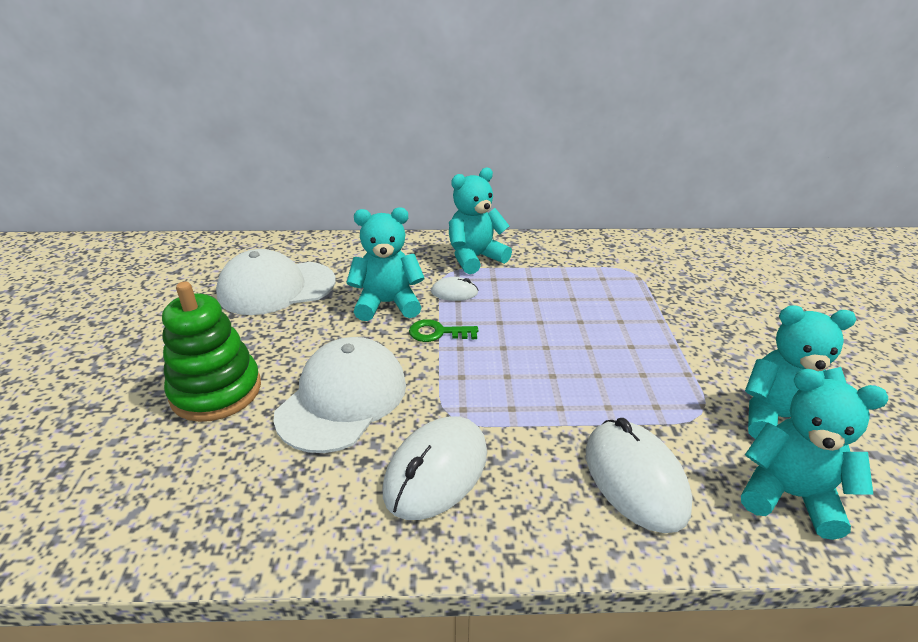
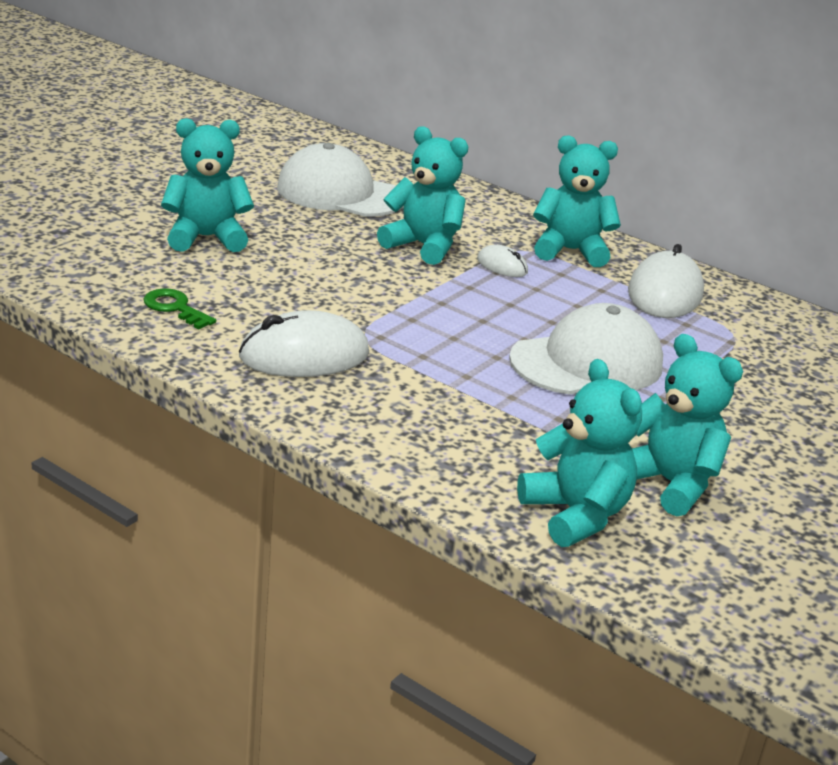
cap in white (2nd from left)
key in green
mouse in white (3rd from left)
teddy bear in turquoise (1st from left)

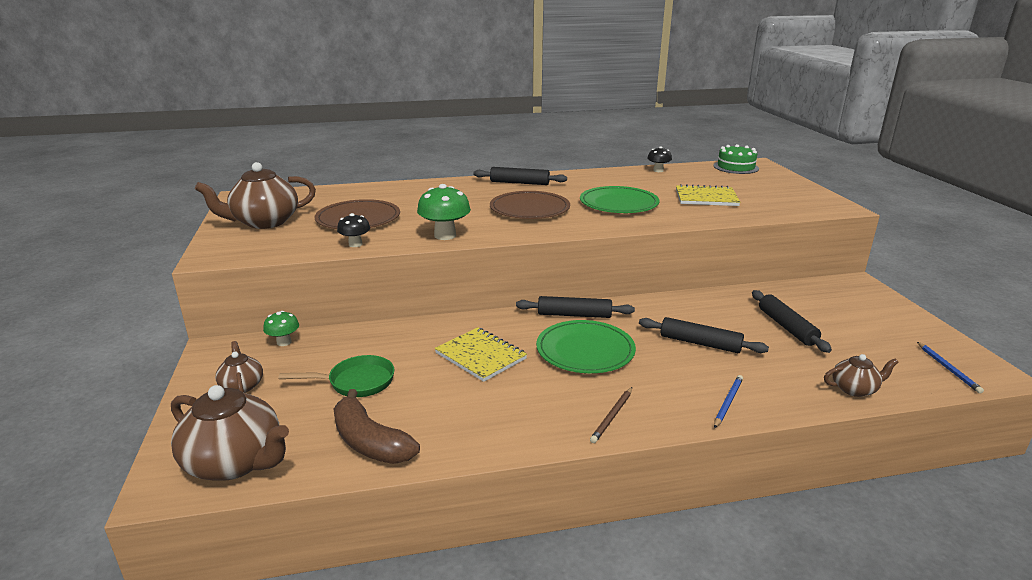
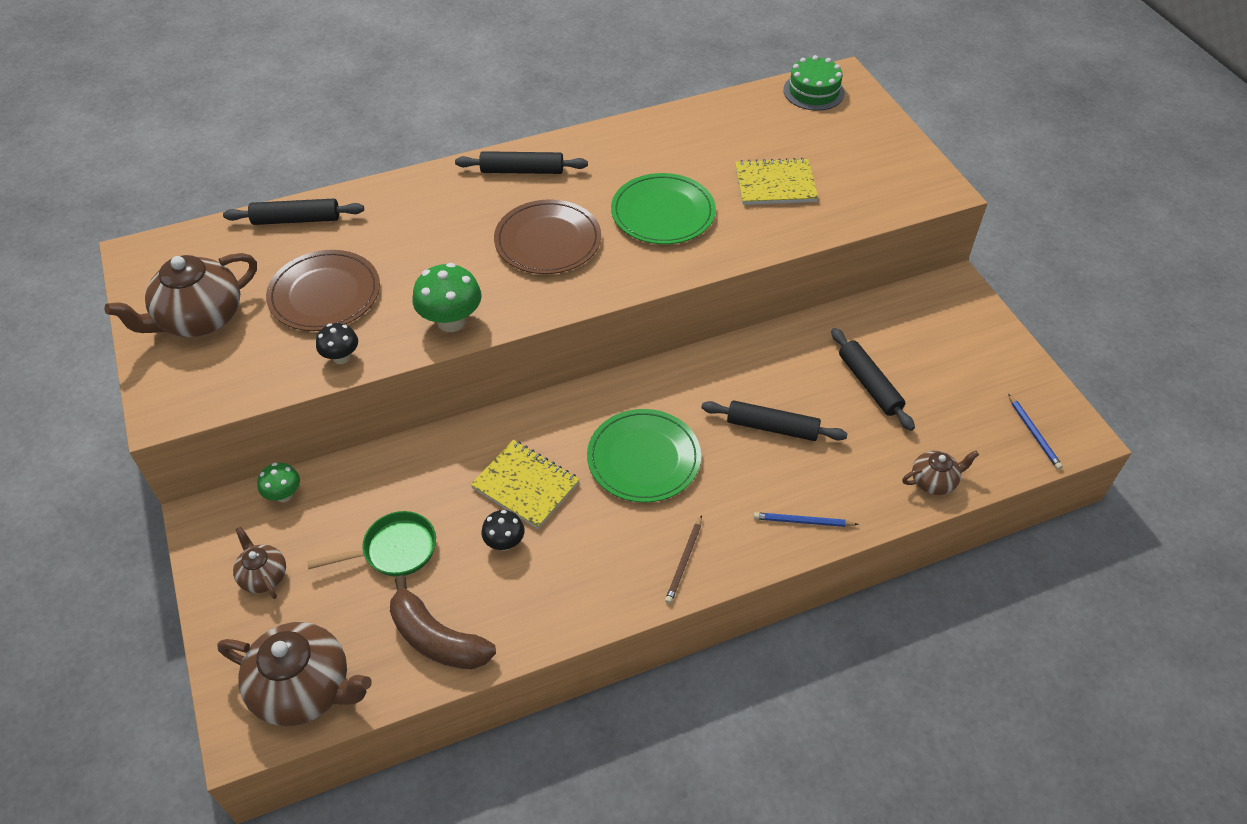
rolling pin in black (1st from left)
mushroom in black (2nd from left)
pencil in blue (1st from left)

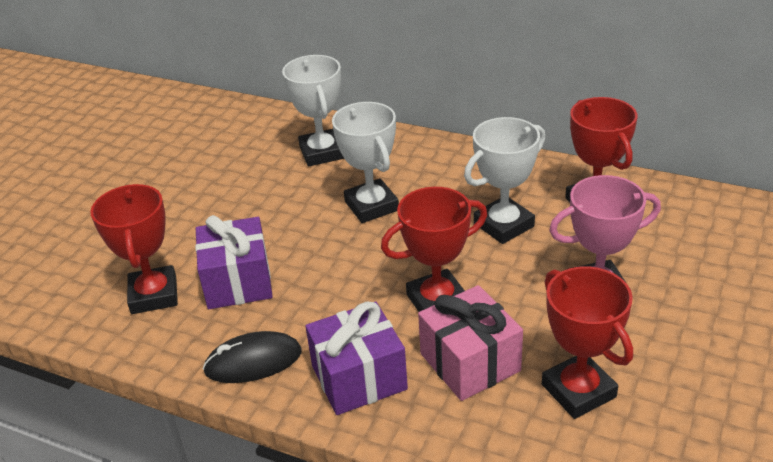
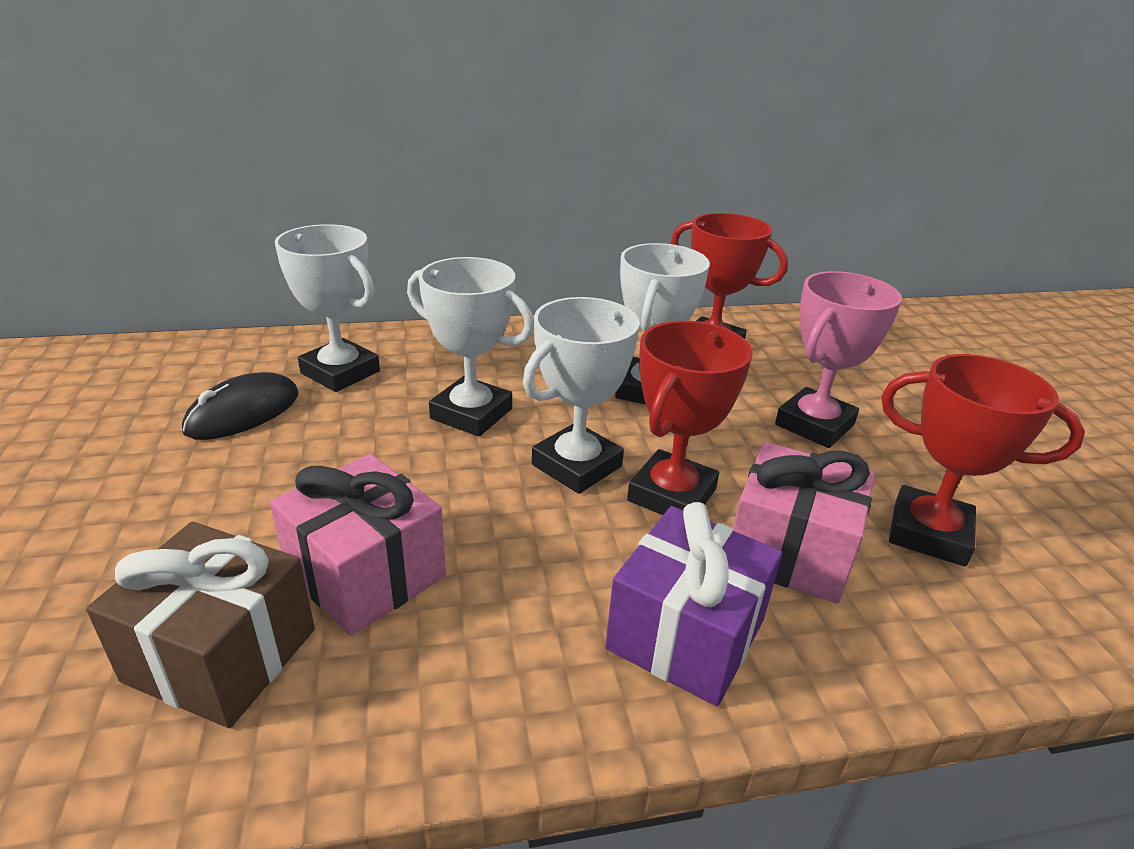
trophy in white (3rd from left)
mouse in black
gift in brown
gift in pink (1st from left)

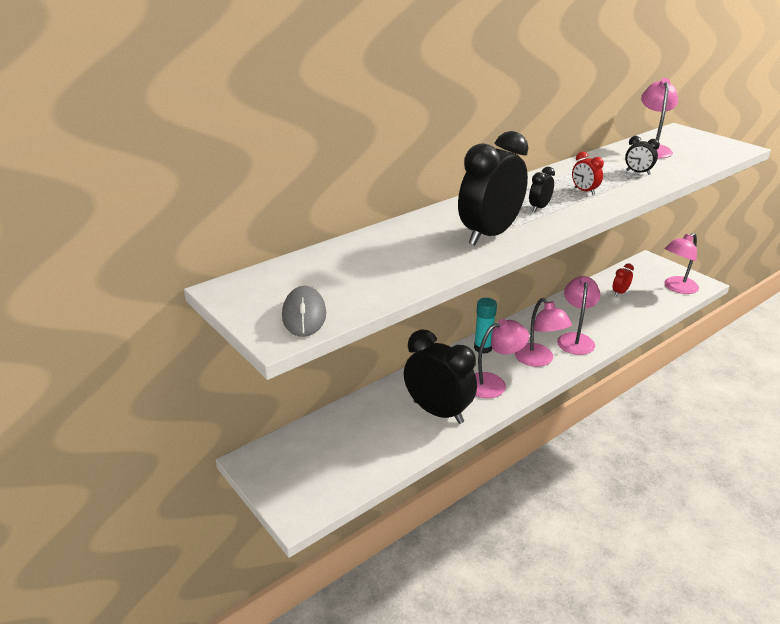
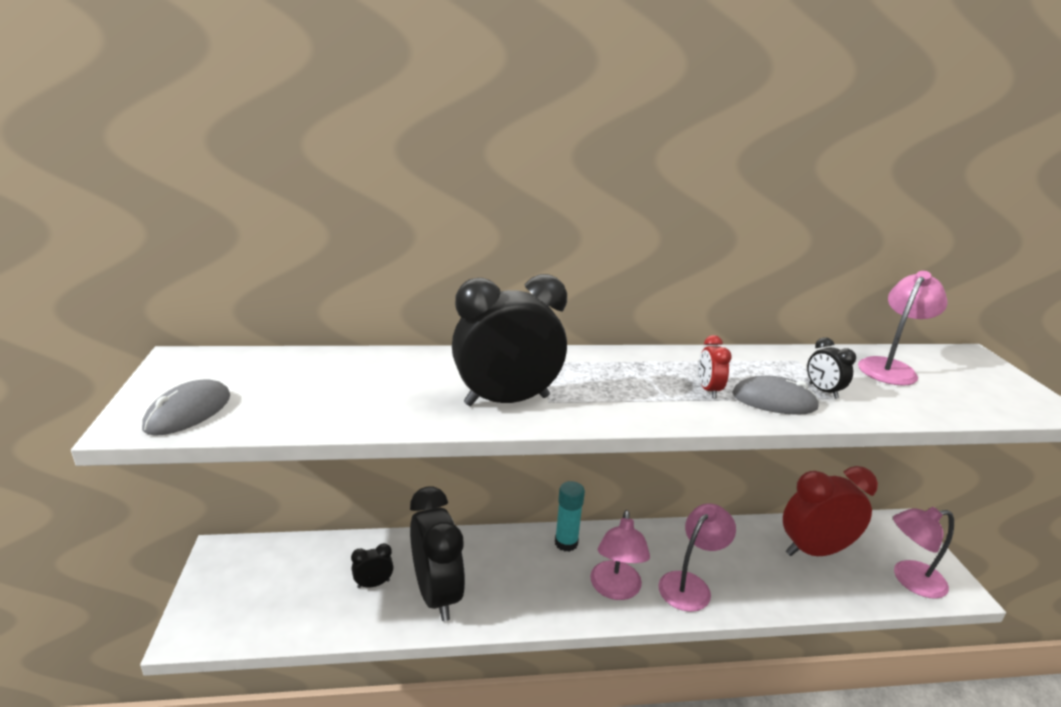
lamp in pink (1st from left in the first image)
mouse in grey (2nd from left)
clock in black (1st from left)
clock in red (2nd from left)

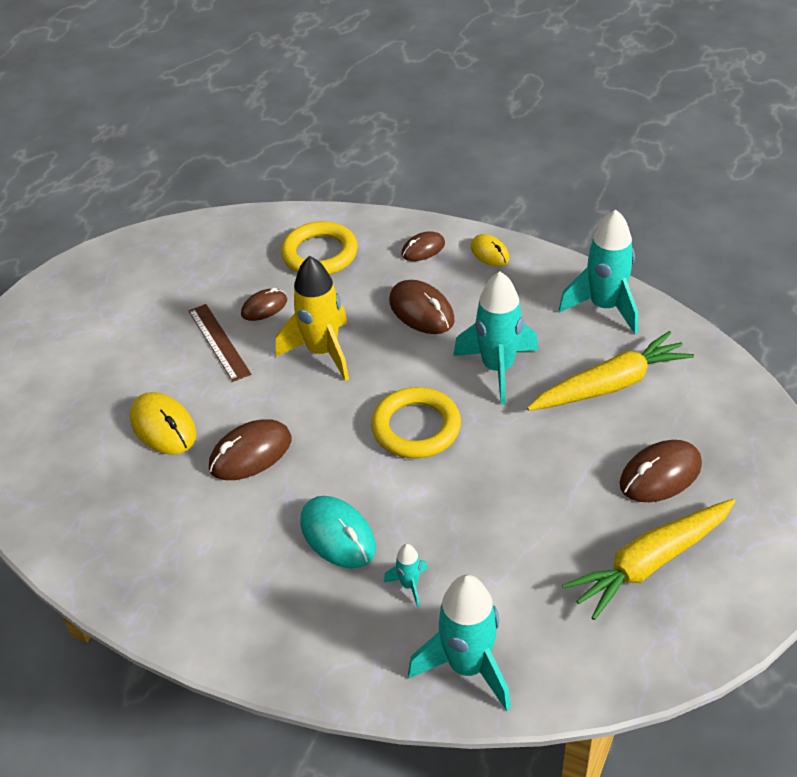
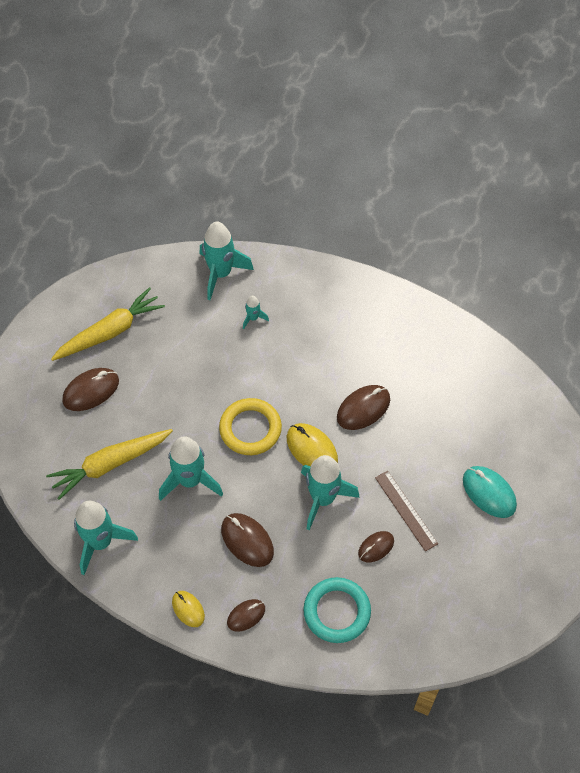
mouse in yellow (2nd from left)
mouse in turquoise
rocket in turquoise (5th from left)
ring in turquoise

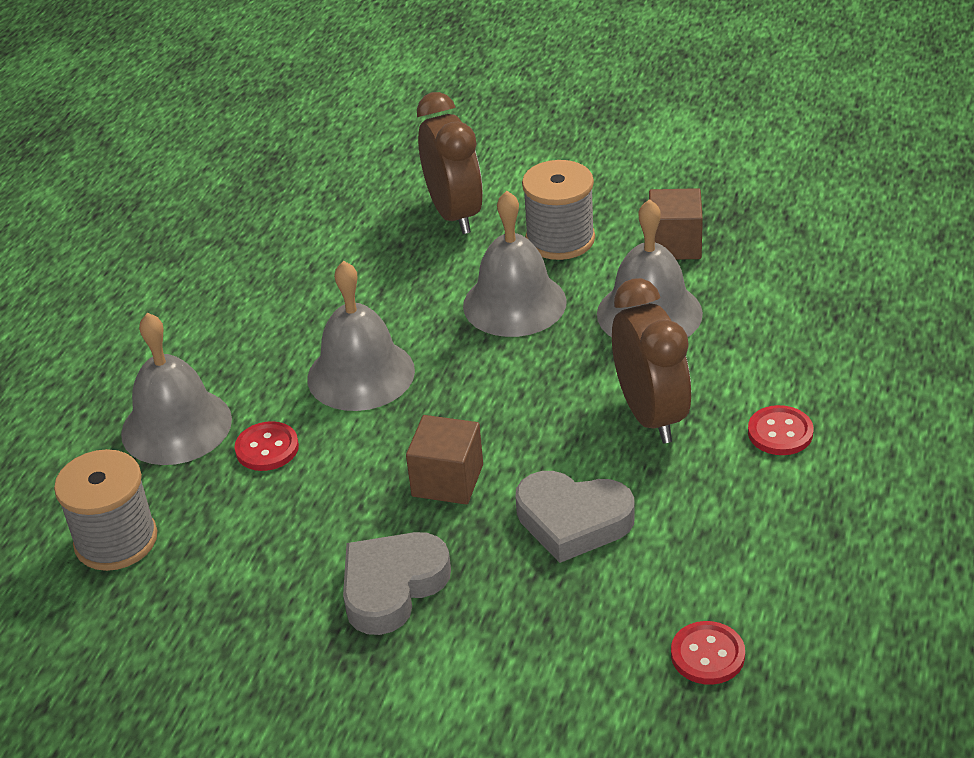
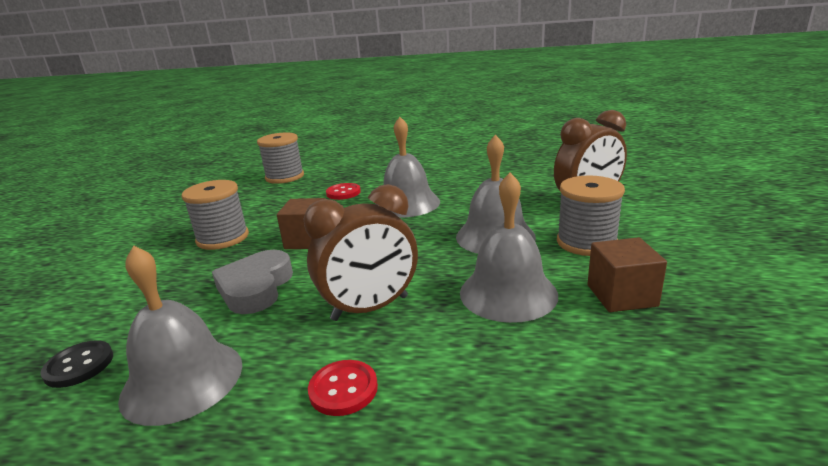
bell in grey (1st from left)
spool in grey (1st from left)
button in black

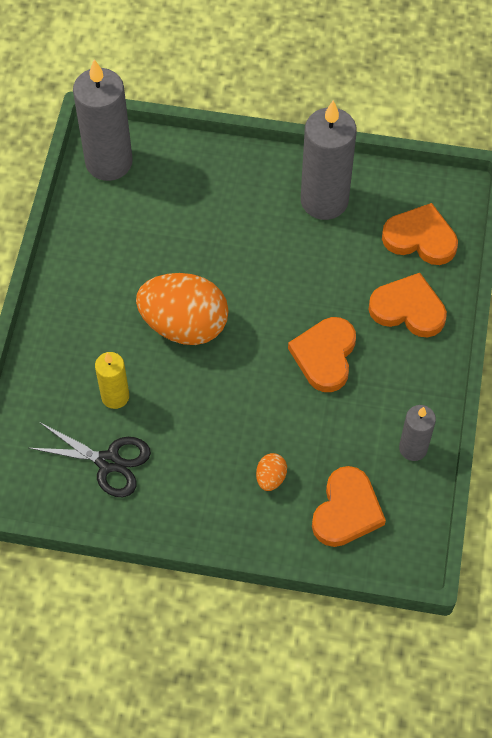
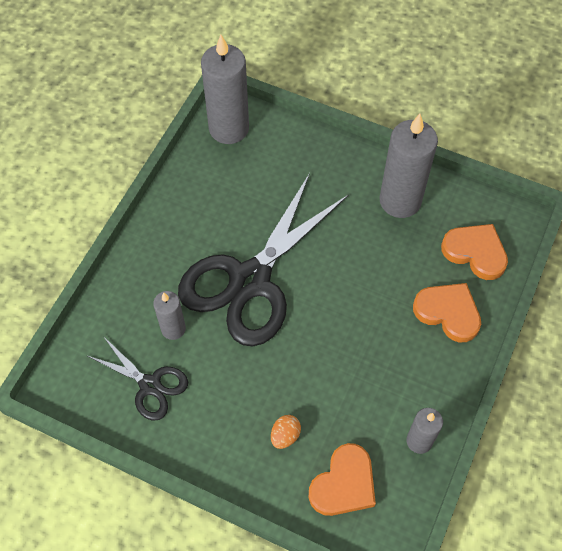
heart in orange (1st from left in the first image)
scissors in black (2nd from left)
candle in grey (1st from left)

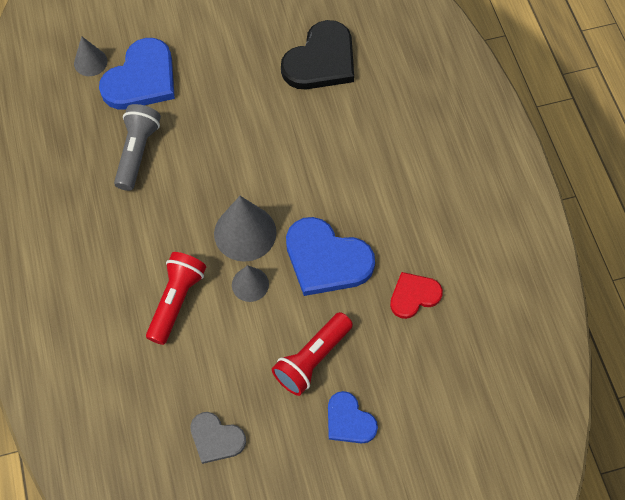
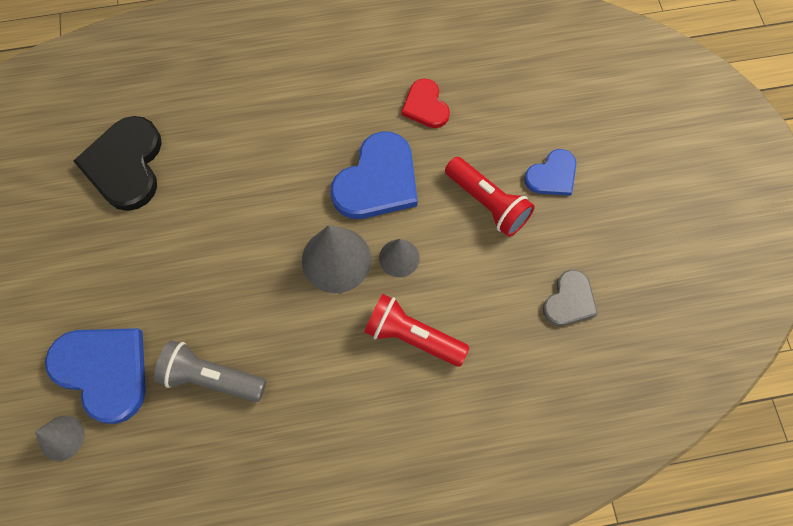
heart in black

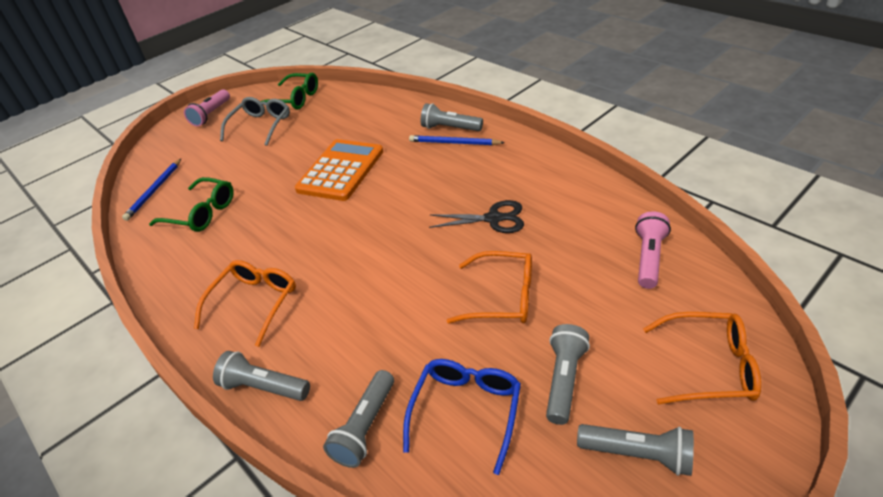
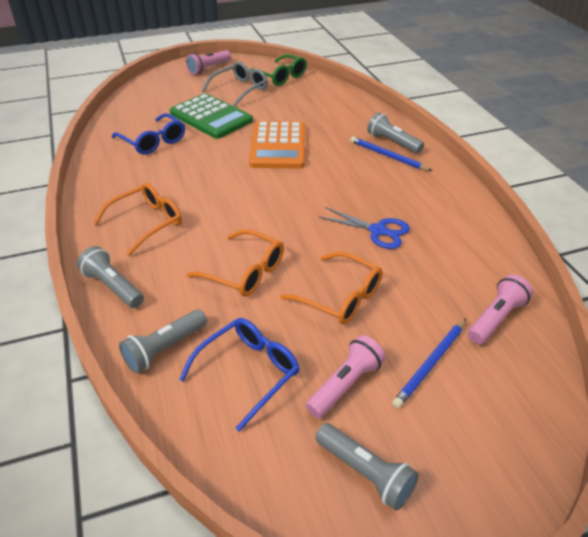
calculator in green
pencil in blue (2nd from left)
glasses in orange (2nd from left)
glasses in blue (1st from left)
scissors in blue
flashlight in pink (2nd from left)
calculator in orange

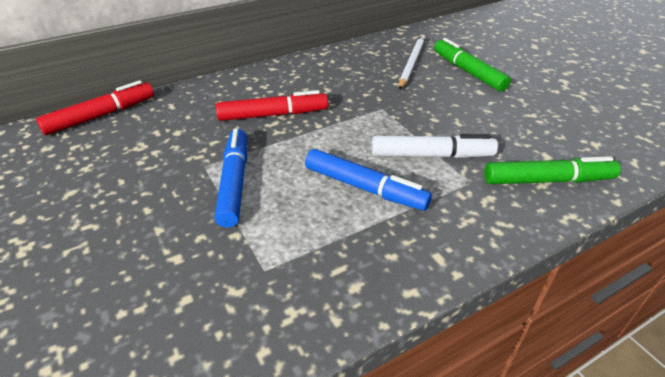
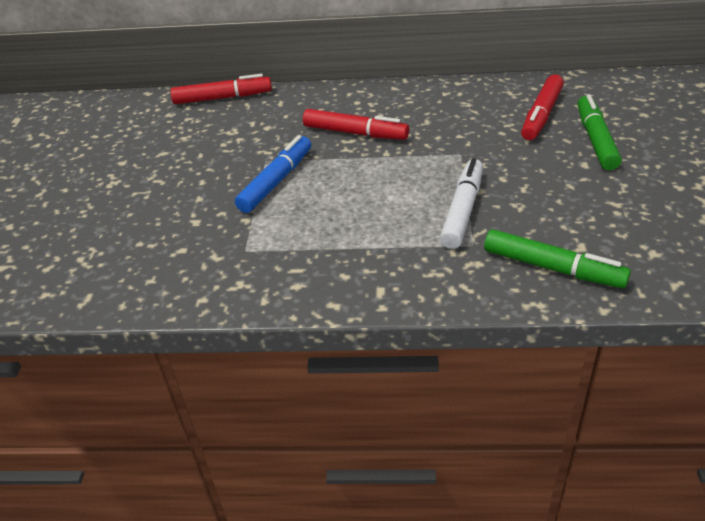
marker in blue (2nd from left in the first image)
marker in red (3rd from left)
marker in white

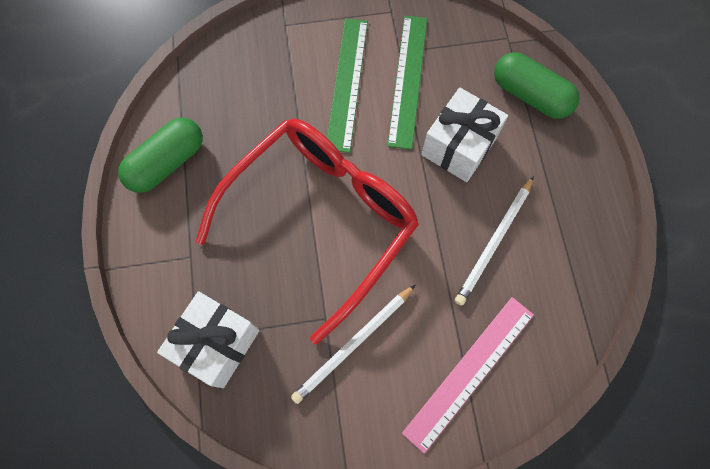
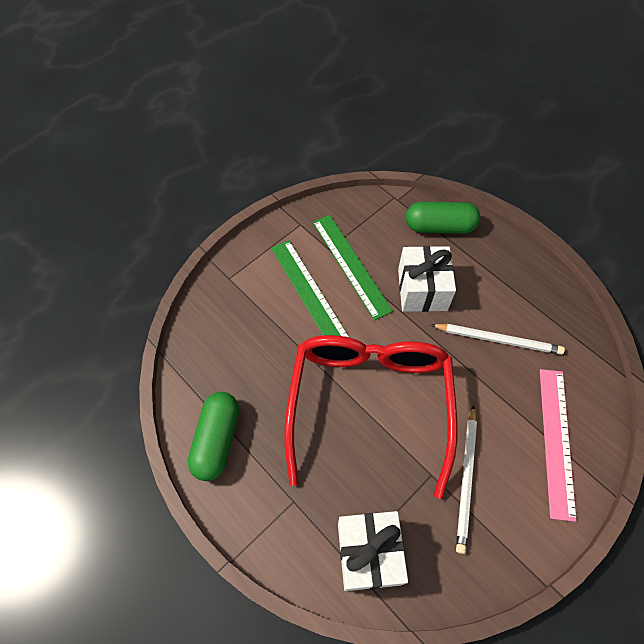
pencil in white (2nd from left)

